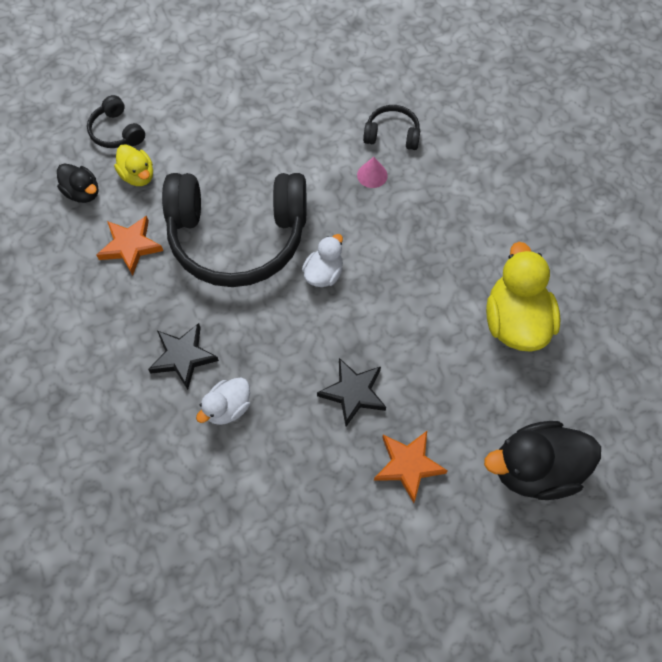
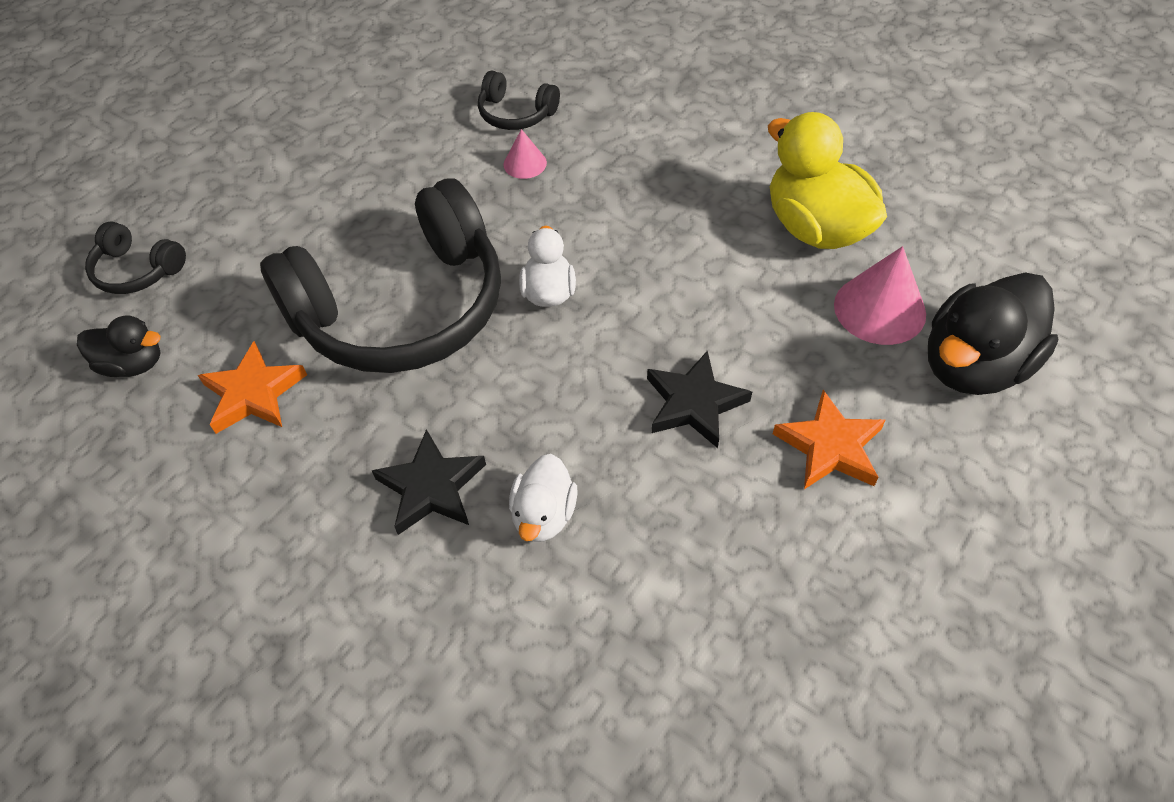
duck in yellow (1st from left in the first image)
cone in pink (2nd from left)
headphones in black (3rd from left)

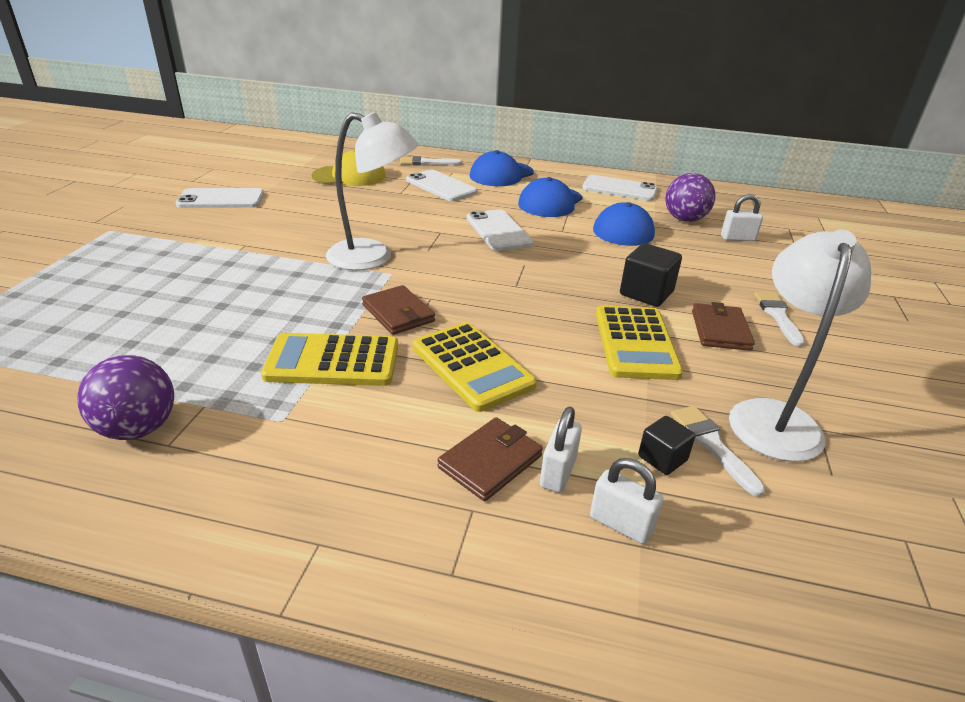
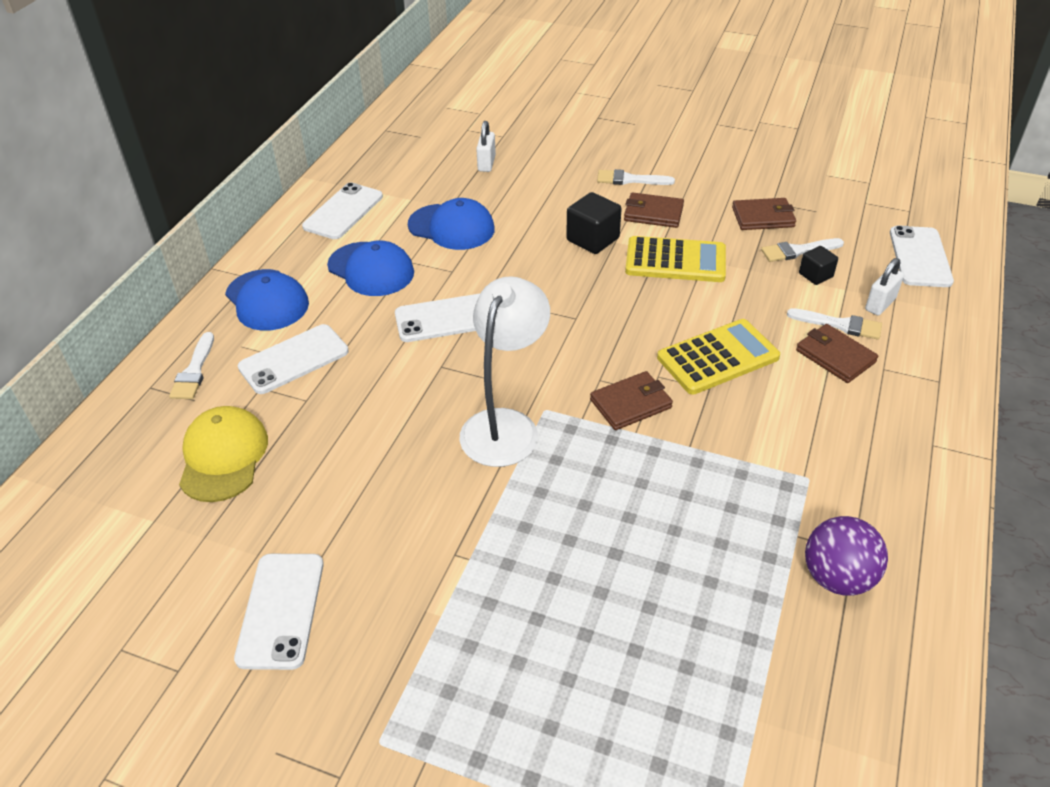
calculator in yellow (1st from left in the first image)
ball in purple (2nd from left in the first image)
phone in white (5th from left)
brush in white (4th from left)
wallet in brown (3rd from left)

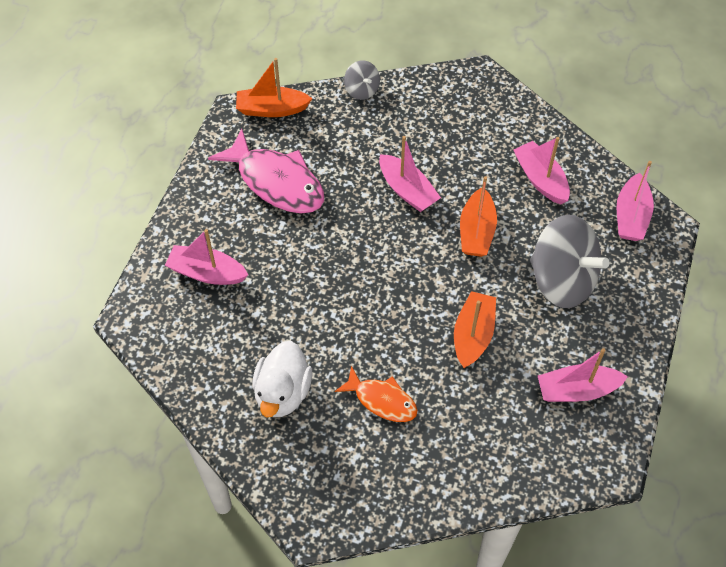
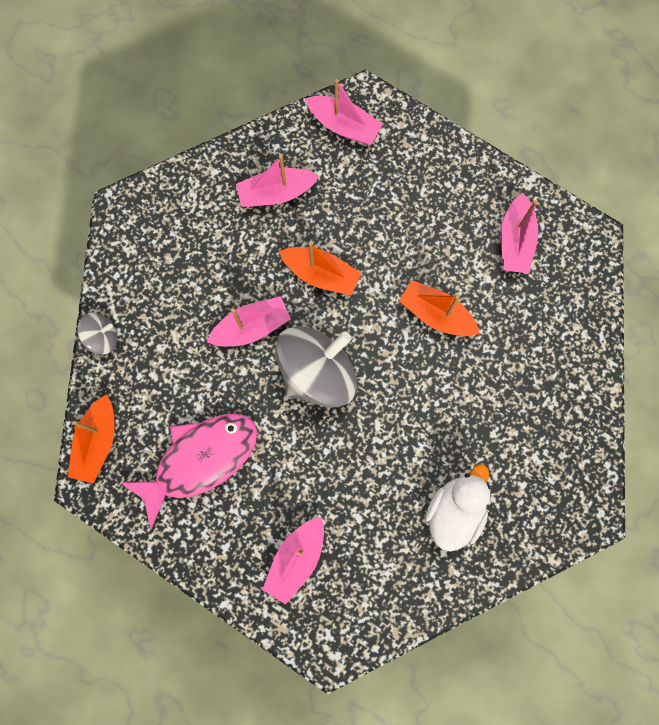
fish in orange
spinning top in grey (2nd from left)
duck in white

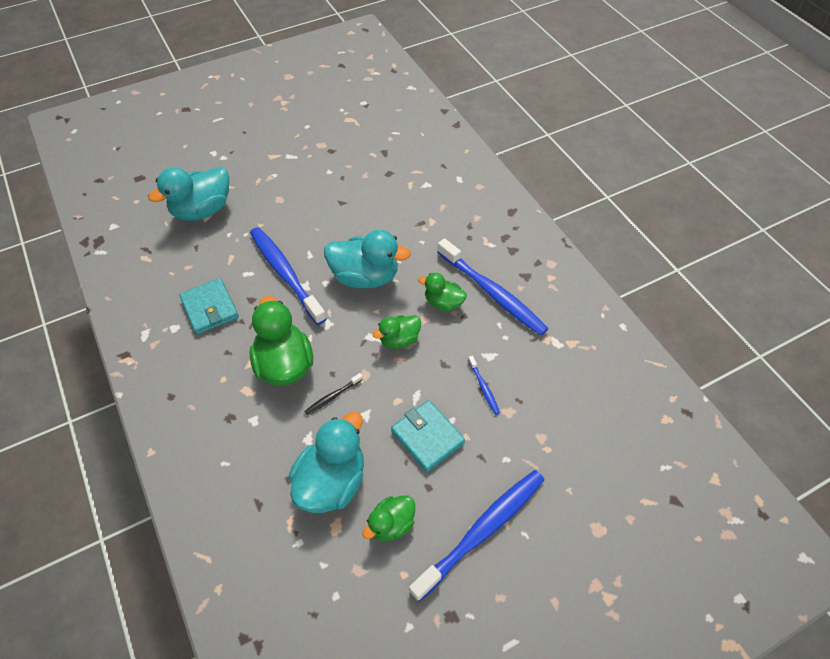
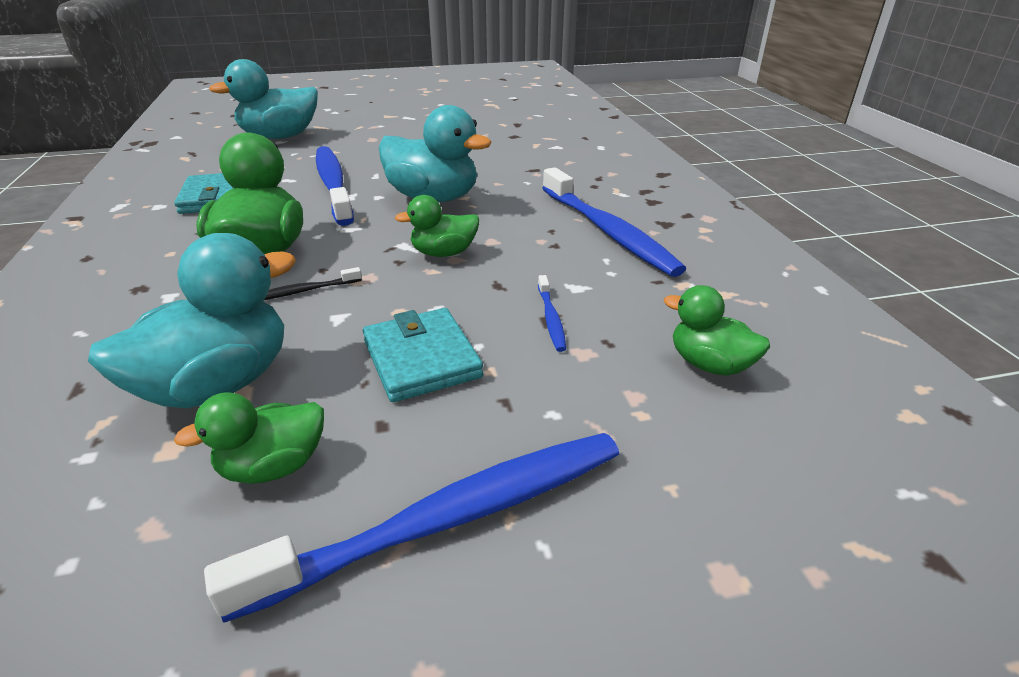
duck in green (4th from left)

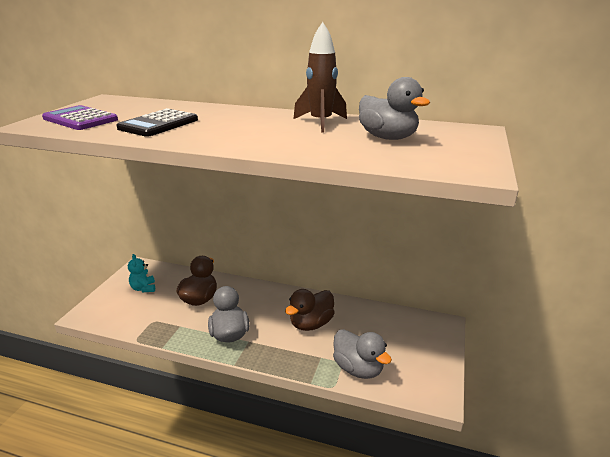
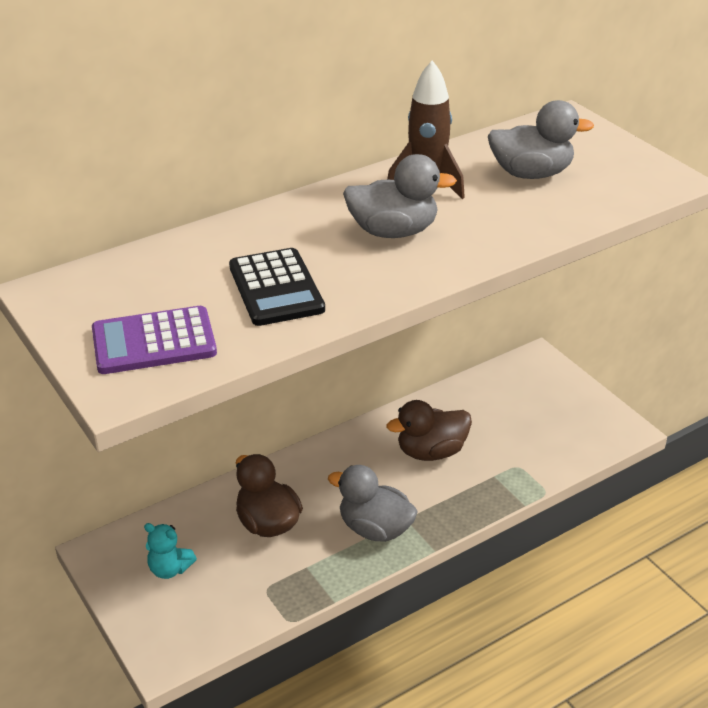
duck in grey (2nd from left)
duck in brown (2nd from left)

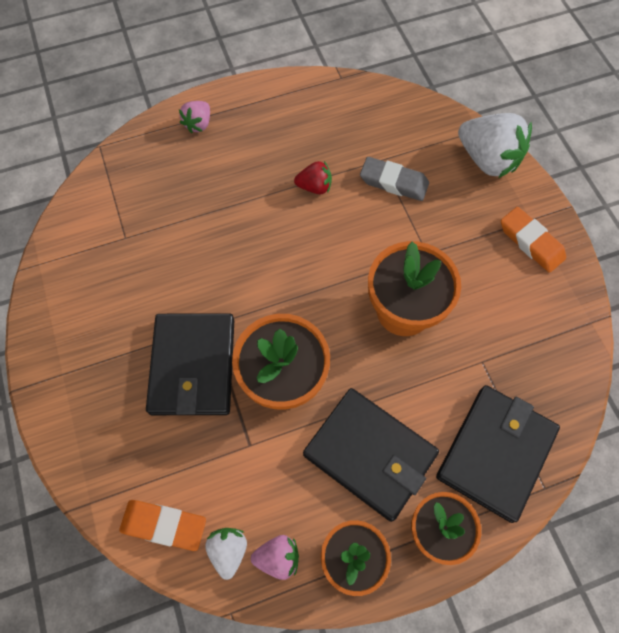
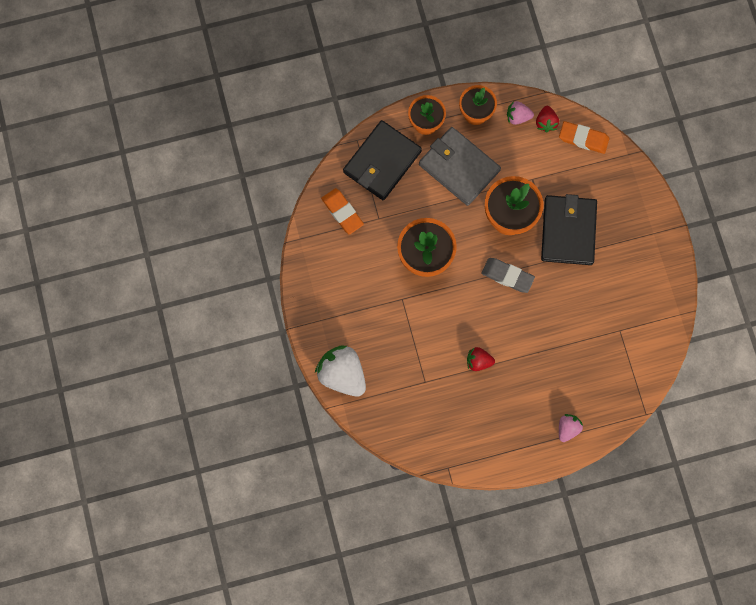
eraser in grey
eraser in orange (1st from left)
strawberry in red (2nd from left)
wallet in grey

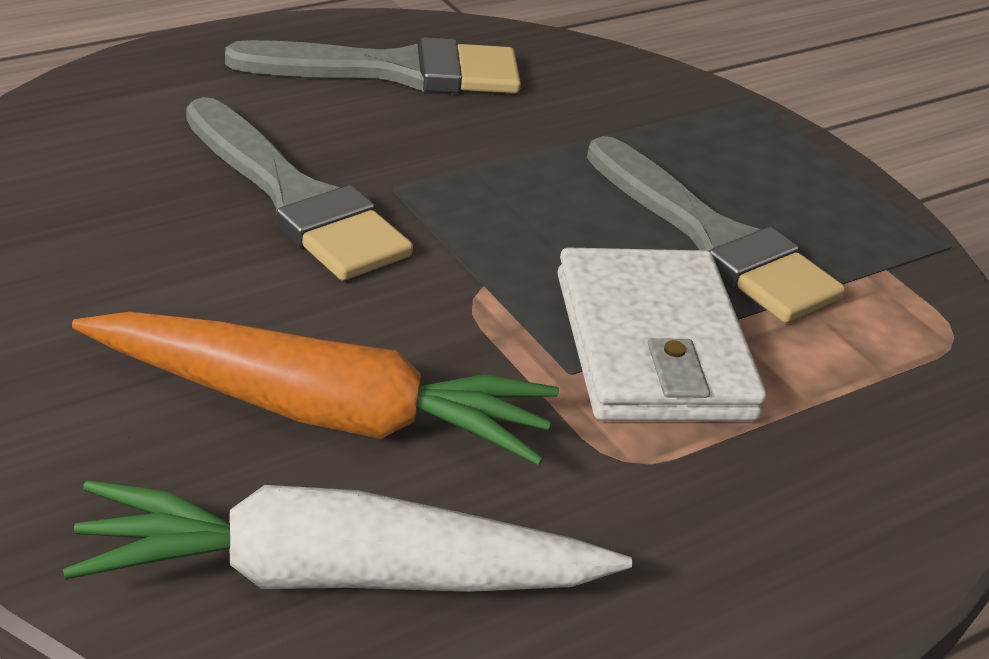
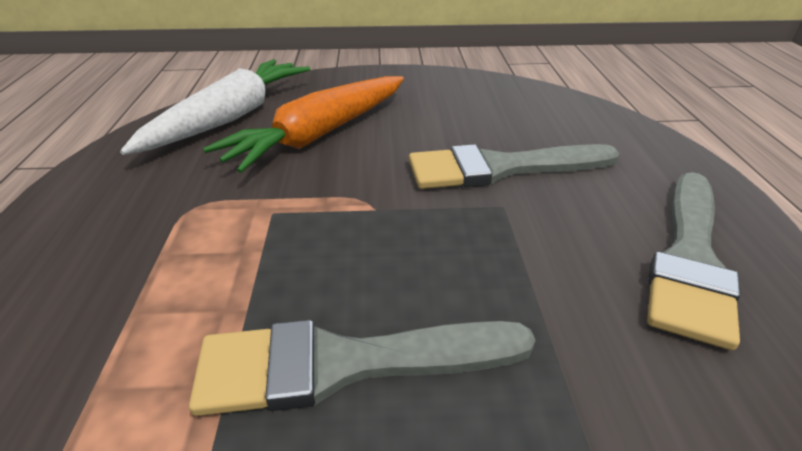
wallet in white

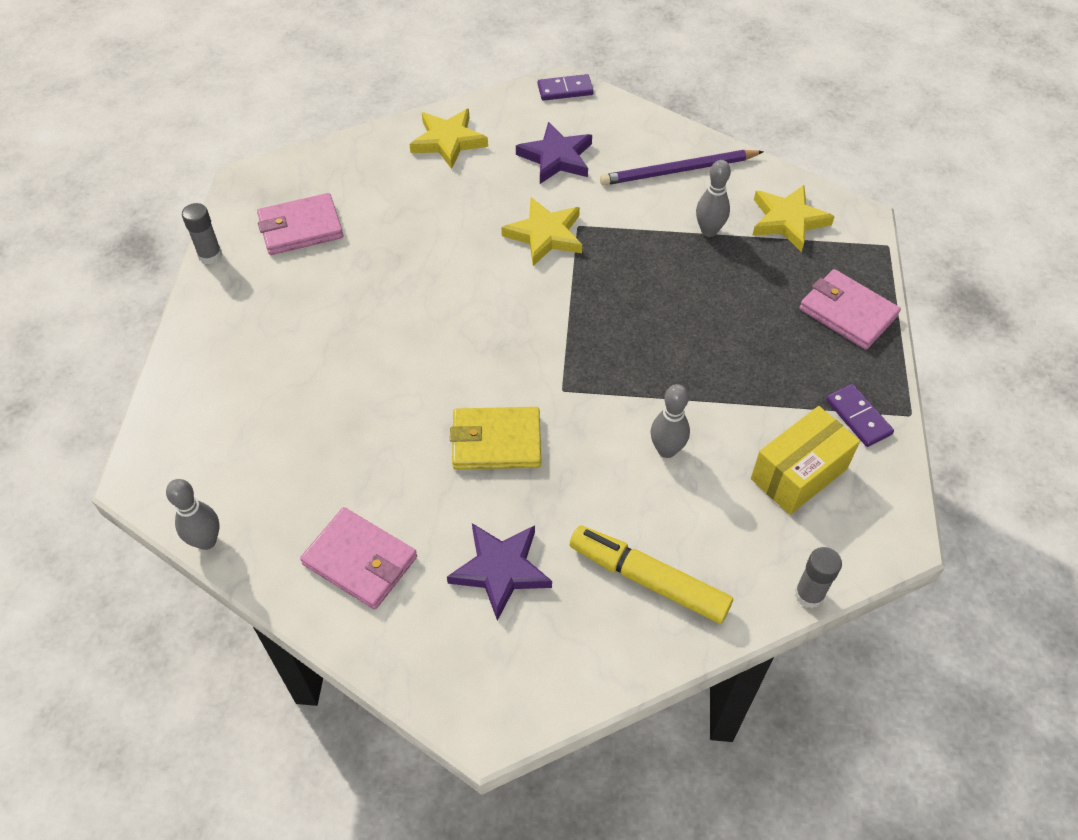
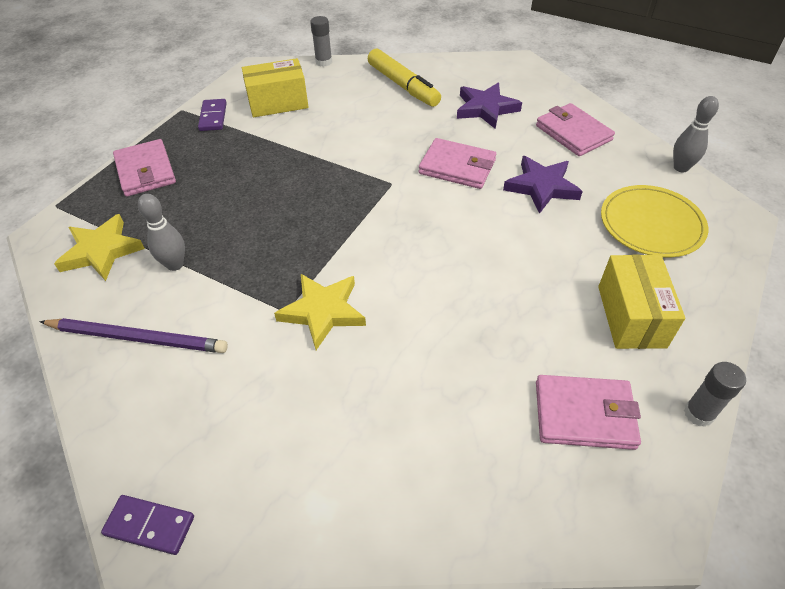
star in yellow (1st from left in the first image)
bowling pin in grey (2nd from left in the first image)
box in yellow (2nd from left)
plate in yellow
star in purple (2nd from left)
wallet in pink (2nd from left)

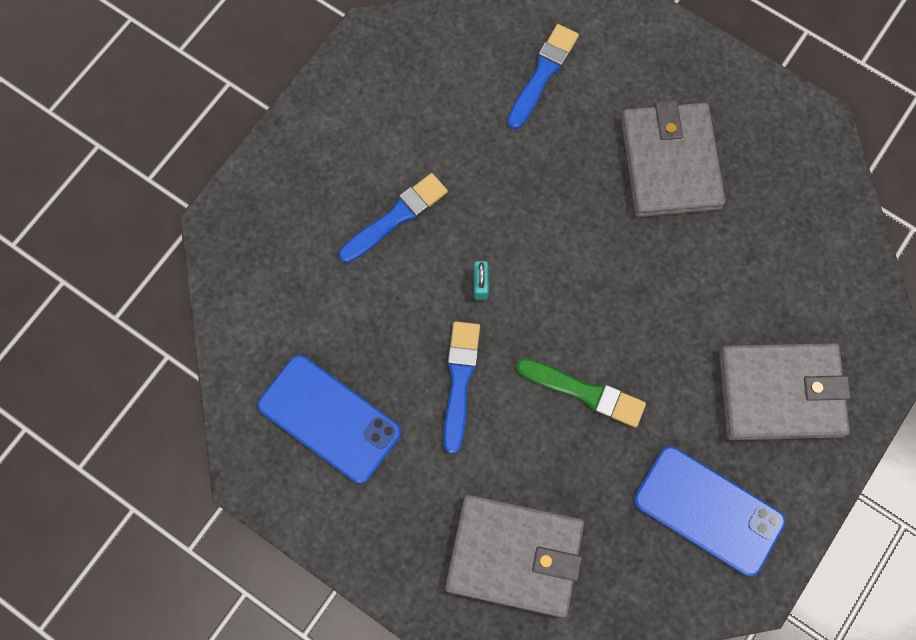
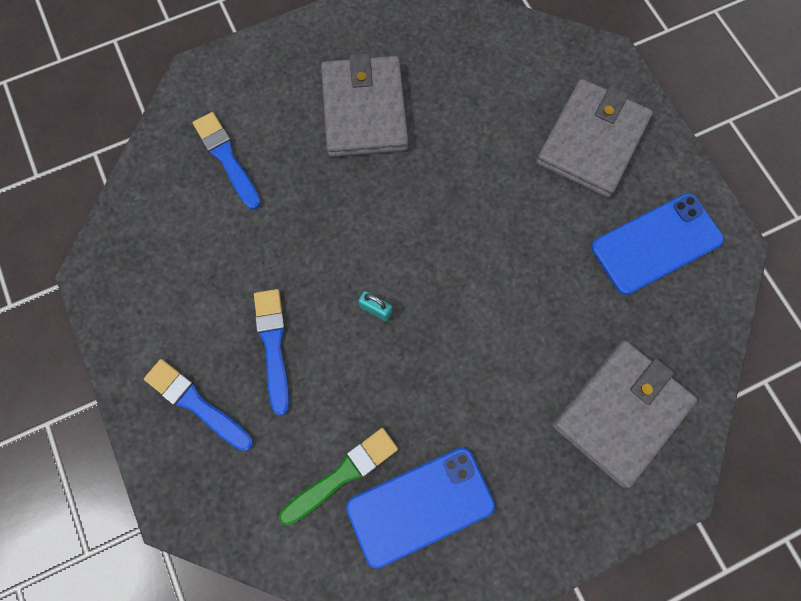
brush in blue (1st from left)
brush in green
wallet in grey (1st from left)

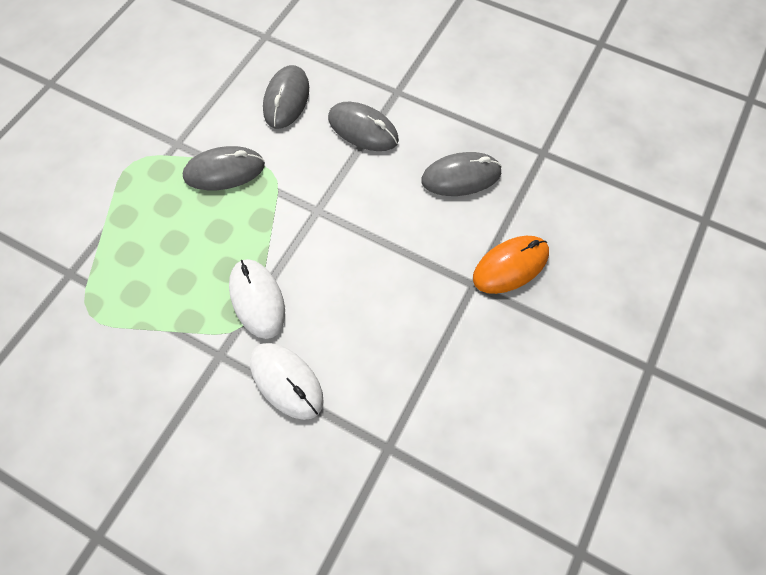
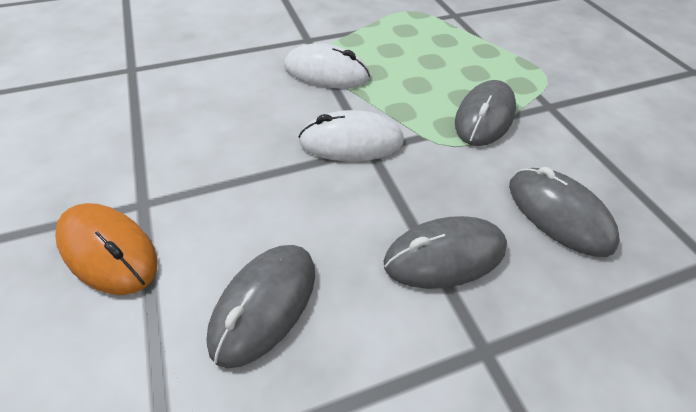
mouse in white (2nd from left)
mouse in orange

